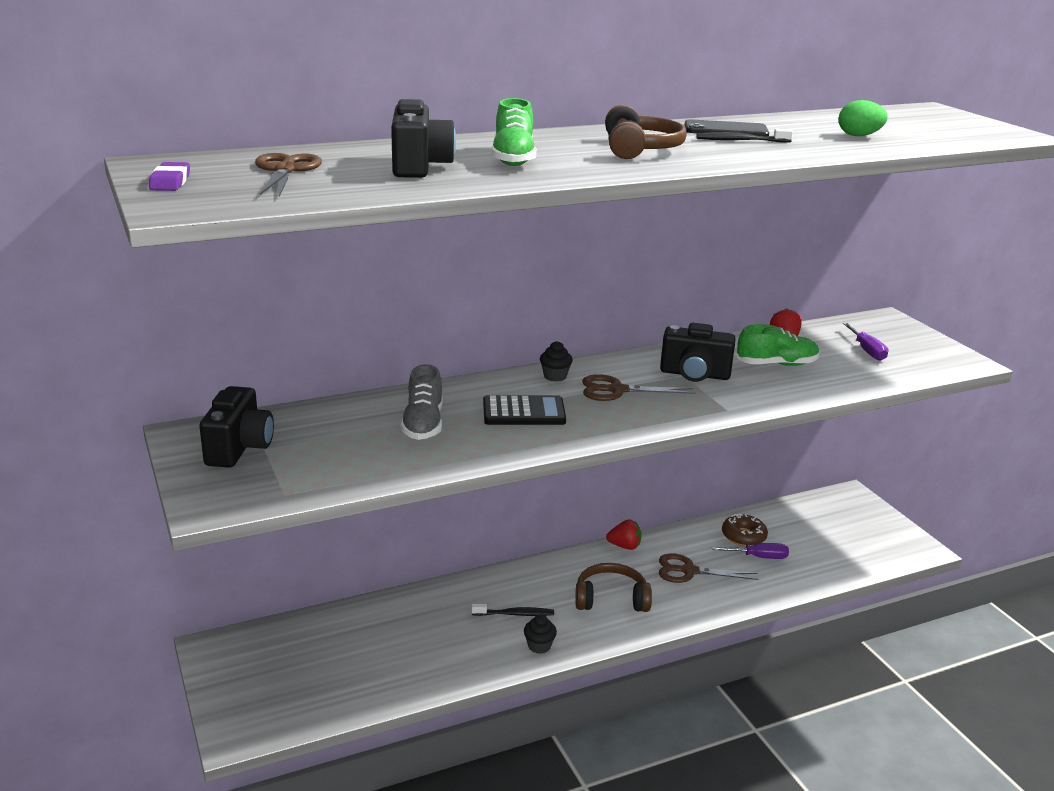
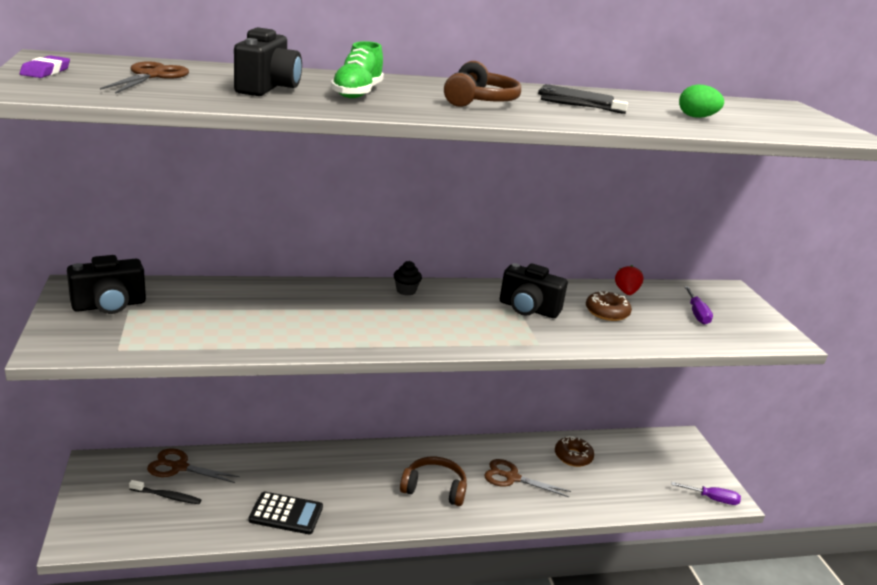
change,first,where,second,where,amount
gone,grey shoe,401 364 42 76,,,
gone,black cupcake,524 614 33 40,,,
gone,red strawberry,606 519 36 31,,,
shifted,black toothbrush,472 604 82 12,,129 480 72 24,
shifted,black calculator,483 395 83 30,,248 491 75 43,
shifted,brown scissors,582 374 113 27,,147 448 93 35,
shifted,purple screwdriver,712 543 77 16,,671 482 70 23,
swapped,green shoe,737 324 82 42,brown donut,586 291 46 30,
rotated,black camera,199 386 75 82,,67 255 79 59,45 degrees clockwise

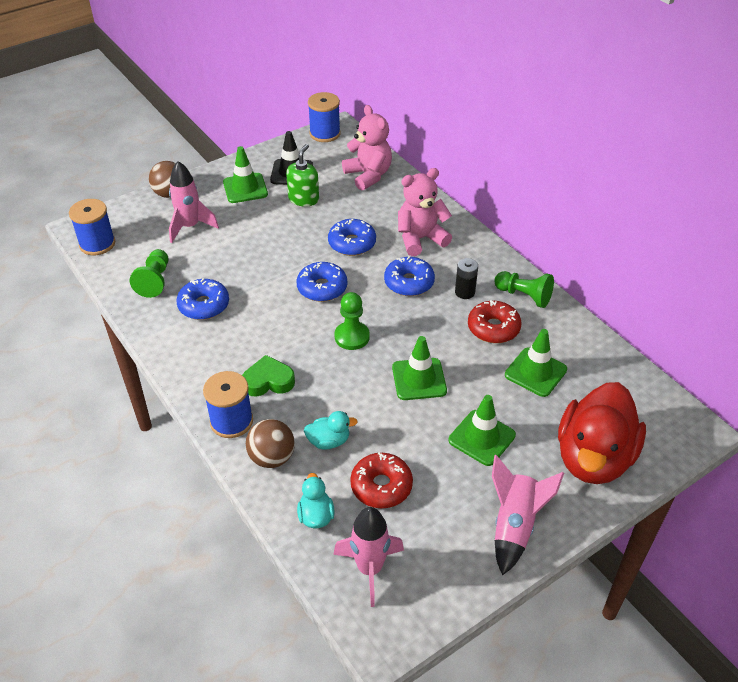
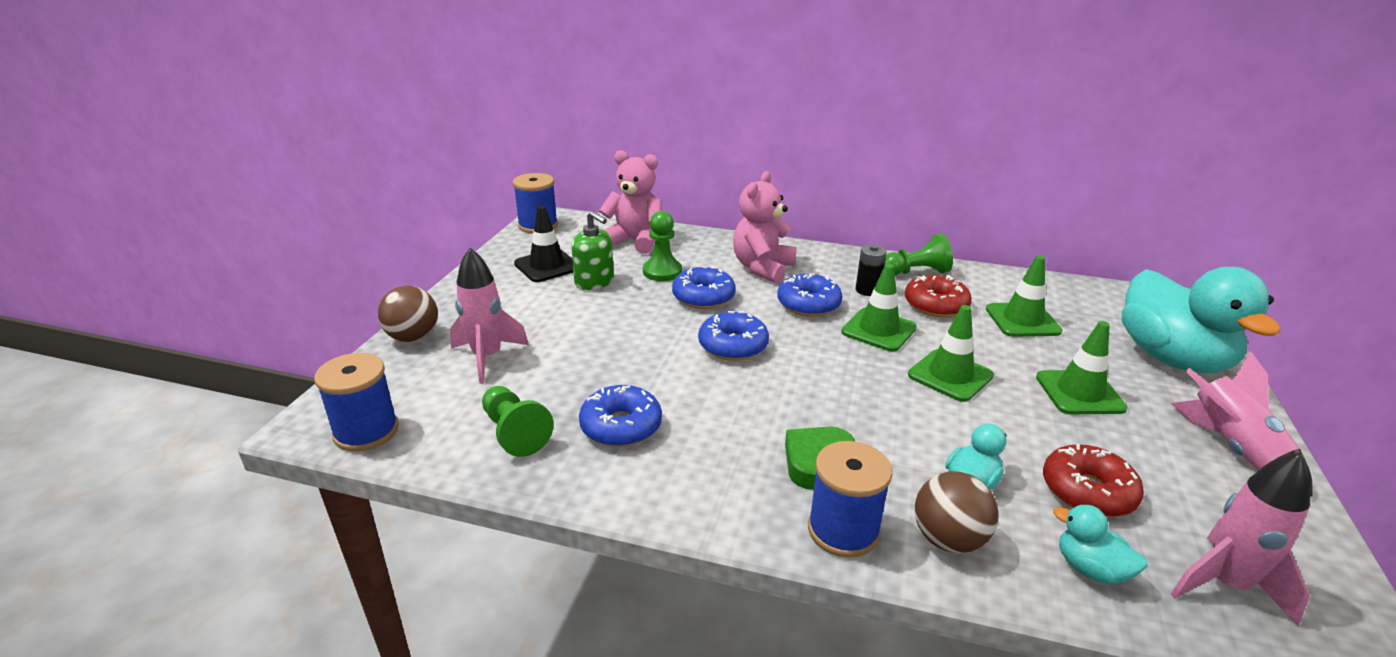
change,first,where,second,where,amount
shifted,green traffic cone,223 146 45 57,,841 264 75 88,
shifted,green pawn,335 292 35 58,,643 211 39 70,
repainted,red duck,558 382 88 102,turquoise duck,1122 267 159 106,
rotated,green soap dispenser,286 144 33 63,,571 211 43 79,150 degrees clockwise

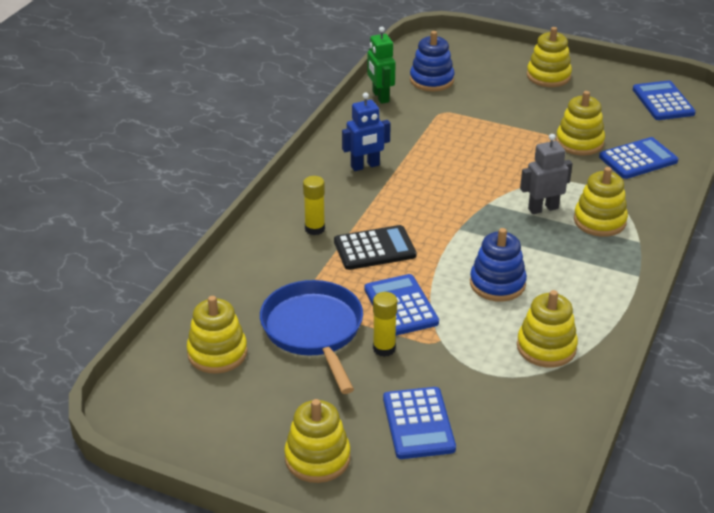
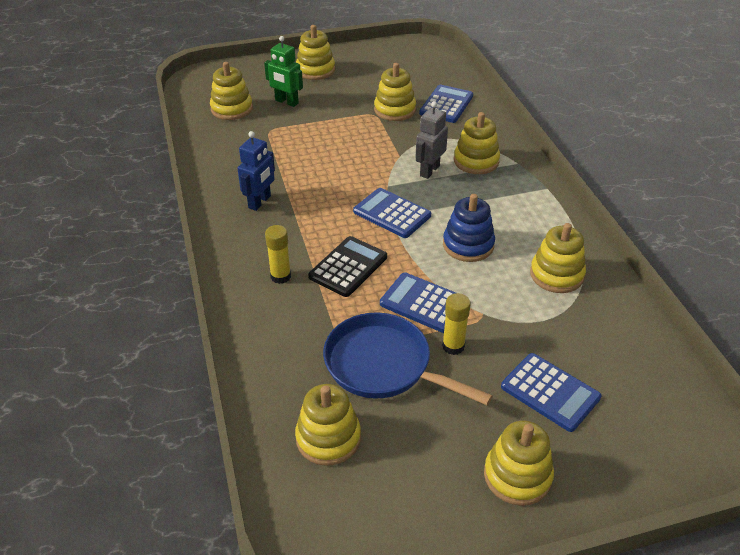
change,first,where,second,where,amount
shifted,green robot,367 27 29 77,,264 36 39 71,
shifted,blue calculator,633 81 63 39,,353 188 78 50,
repainted,blue stacking toy,410 31 45 60,yellow stacking toy,210 62 43 58,

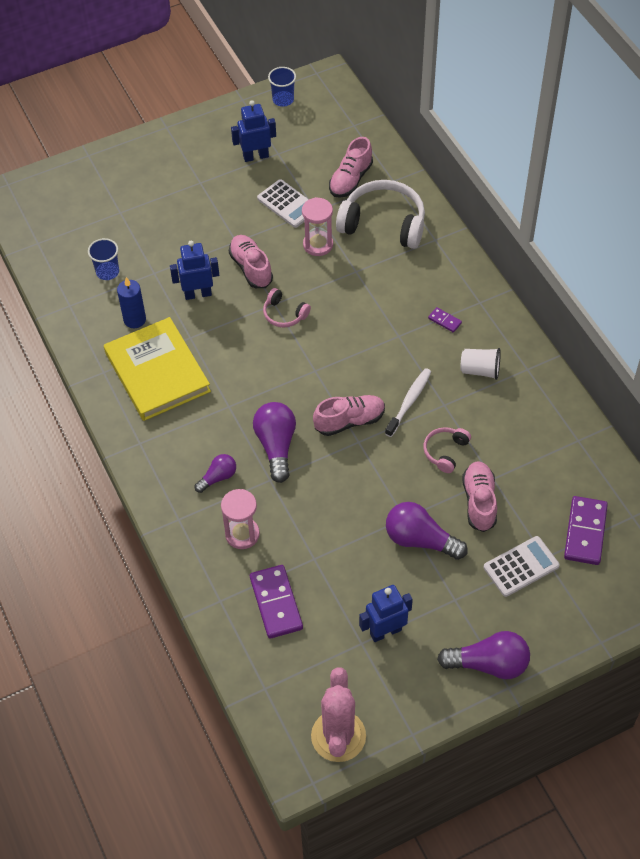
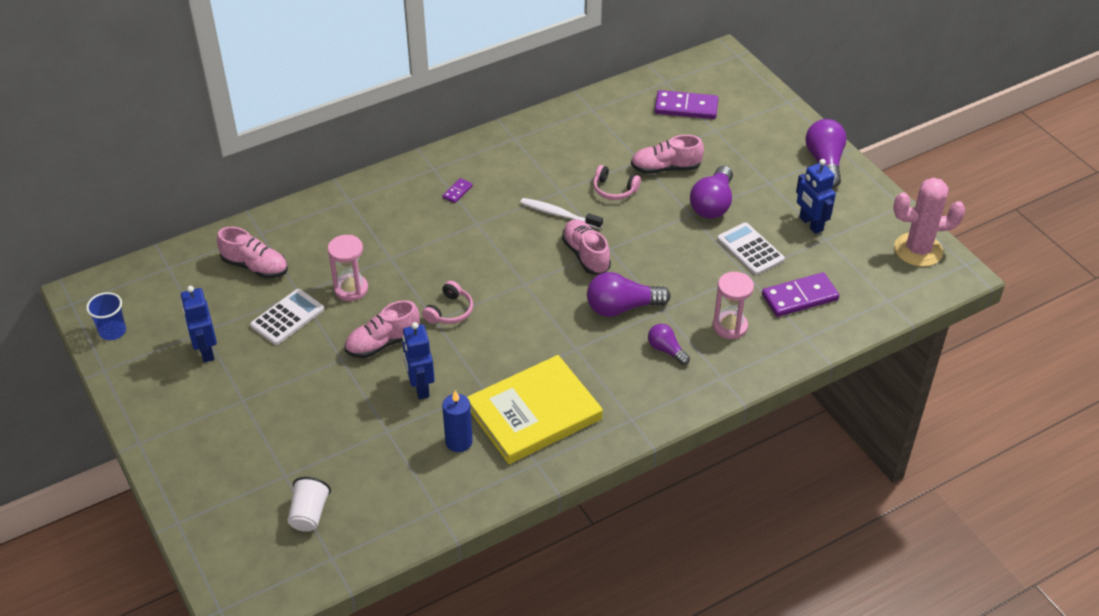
change,first,where,second,where,amount
gone,blue cup,88 238 31 42,,,
gone,white headphones,336 180 89 69,,,
shifted,white cup,460 348 41 32,,288 477 43 55,
shifted,white calculator,484 536 76 61,,717 222 68 53,

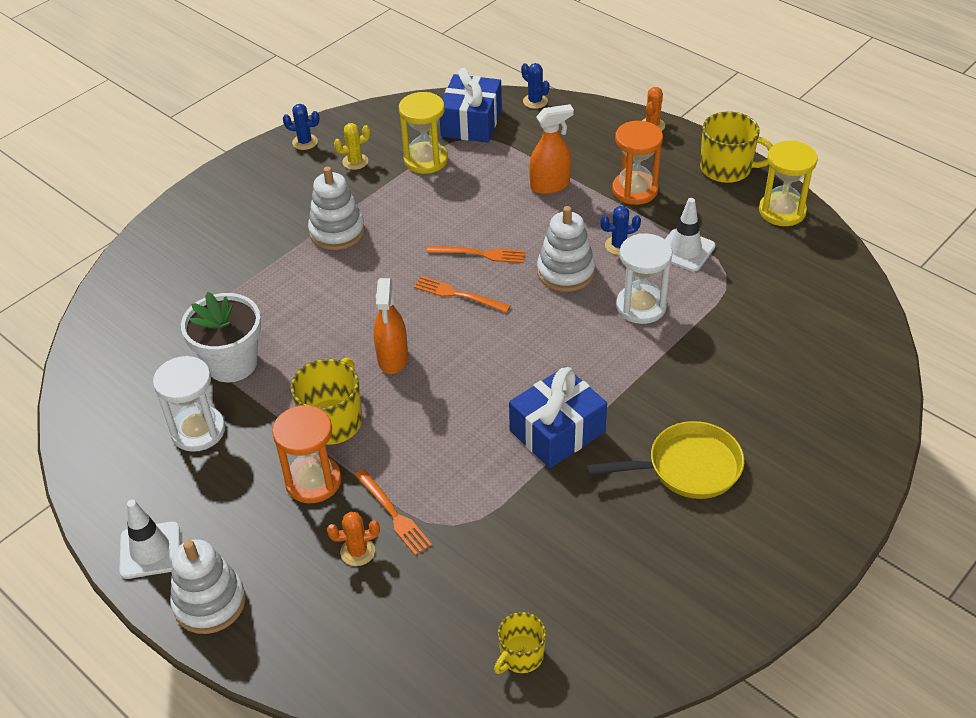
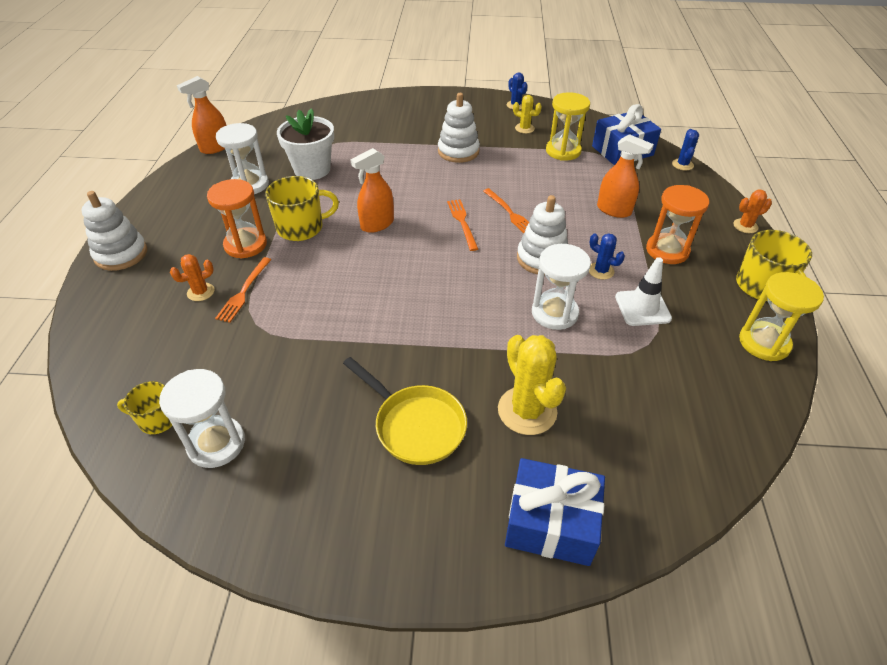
change,first,where,second,where,amount
gone,white traffic cone,119 500 61 79,,,
new,,,white hourglass,159 369 86 99,
new,,,orange spray bottle,177 76 50 78,
new,,,yellow cactus,498 335 68 100,
shifted,blue gift,509 366 98 102,,505 458 100 108,
rotated,orange cactus,327 512 53 54,,170 254 44 47,75 degrees counterclockwise

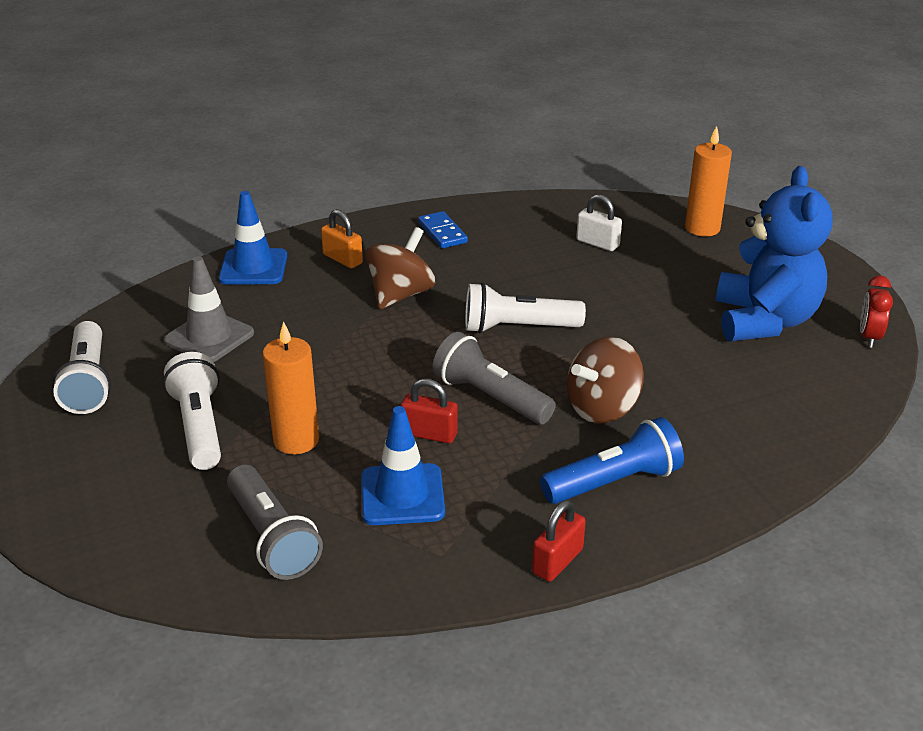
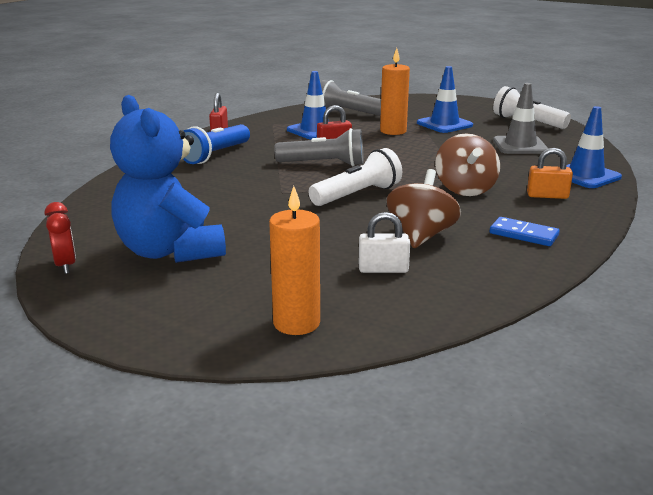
change,first,where,second,where,amount
shifted,brown spinning top,567 337 77 86,,387 169 74 79,
swapped,white flashlight,163 352 58 118,blue traffic cone,417 66 56 67,

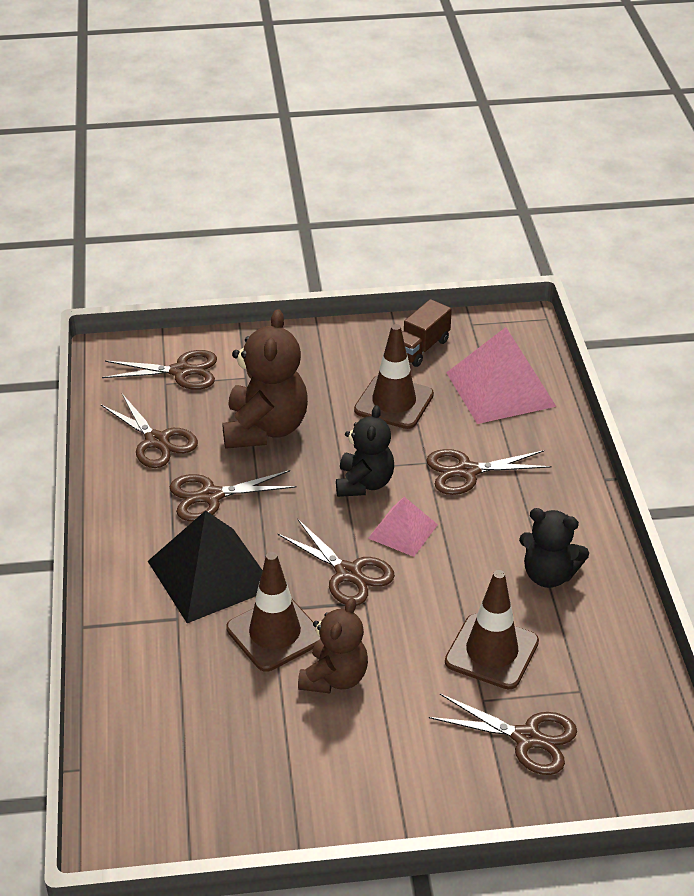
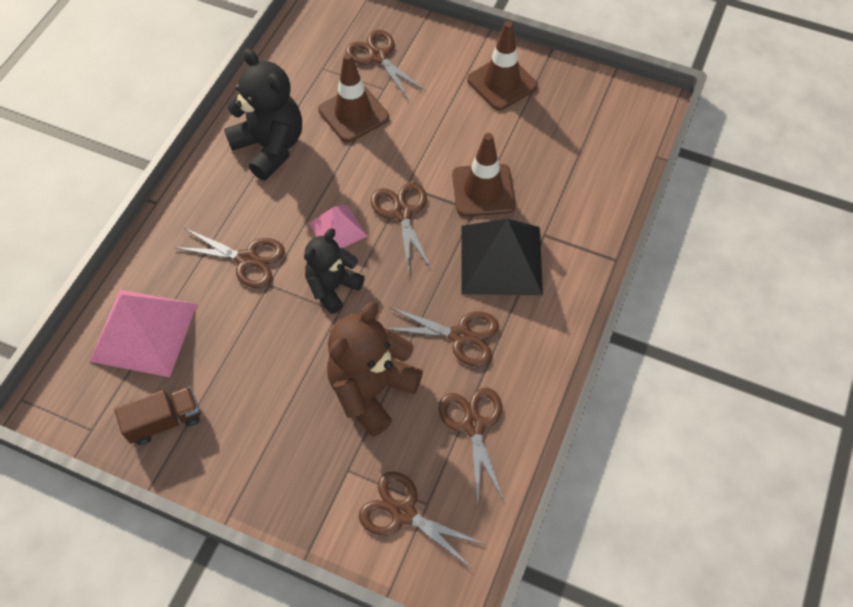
change,first,where,second,where,amount
gone,brown teddy bear,298 598 70 95,,,
shifted,brown traffic cone,354 324 80 105,,467 21 71 89,
scaled,black teddy bear,519 508 70 80,,224 48 78 132,x1.53

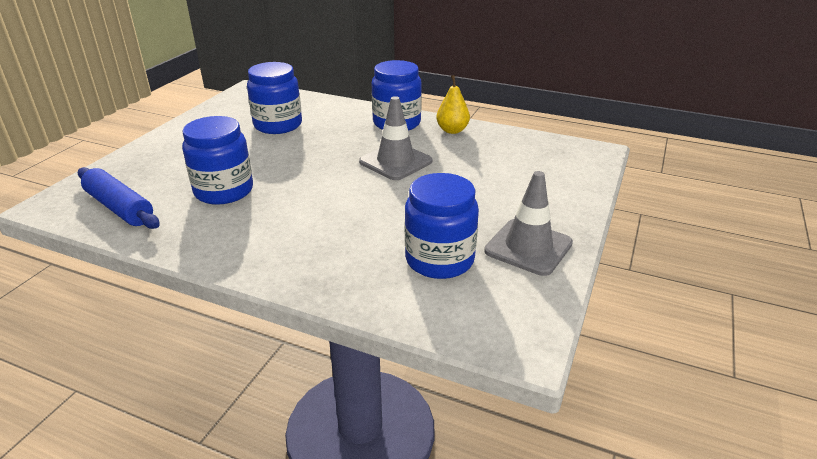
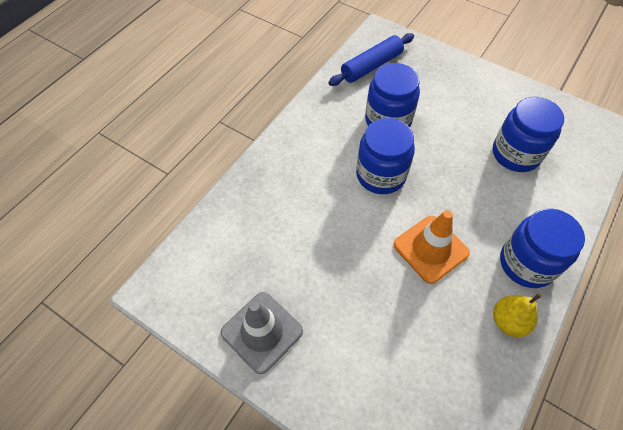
change,first,where,second,where,amount
shifted,blue jar,405 173 74 106,,356 118 59 76,
repainted,grey traffic cone,359 96 74 84,orange traffic cone,394 210 76 74,

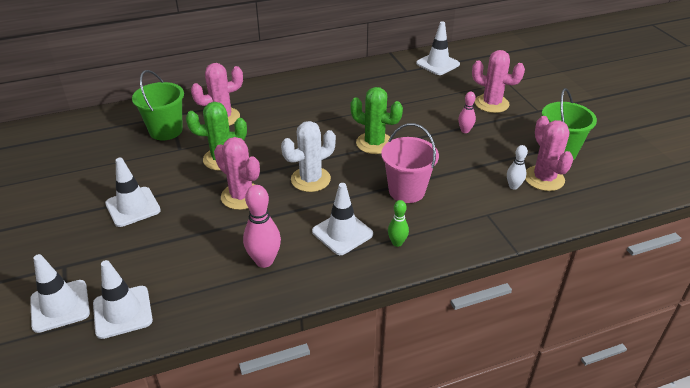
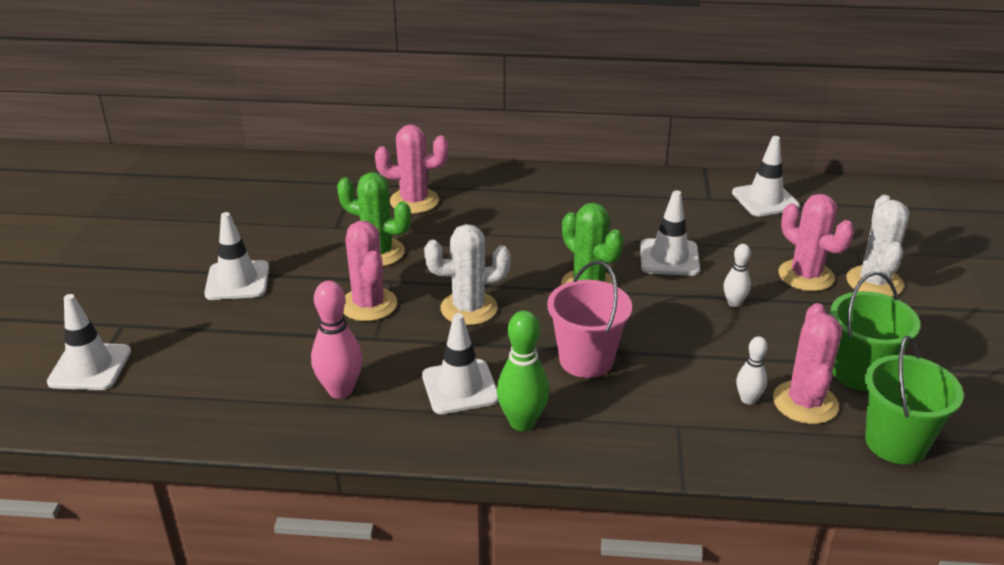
change,first,where,second,where,amount
new,,,white cactus,846 195 63 102,
shifted,white traffic cone,93 260 60 79,,640 190 60 86,
shifted,green bucket,132 70 52 70,,865 336 99 128,
repainted,pink bowling pin,458 92 18 41,white bowling pin,724 244 27 63,
scaled,green bowling pin,388 200 21 47,,497 310 52 121,x1.69

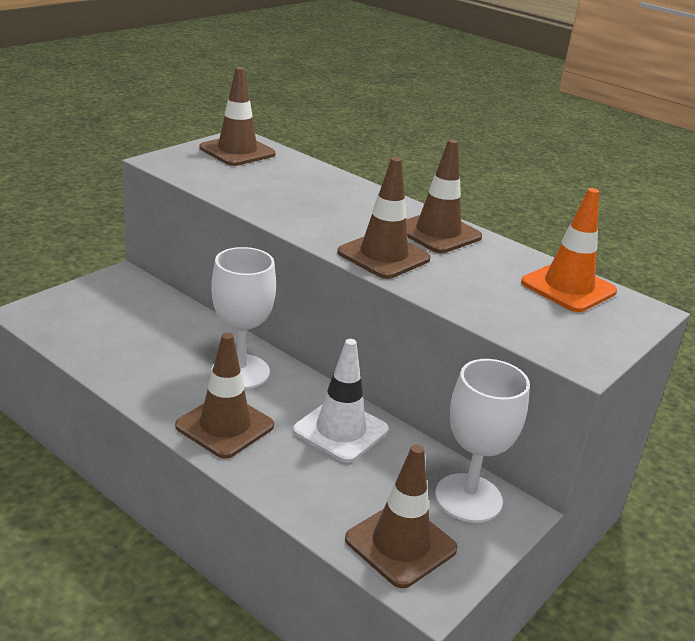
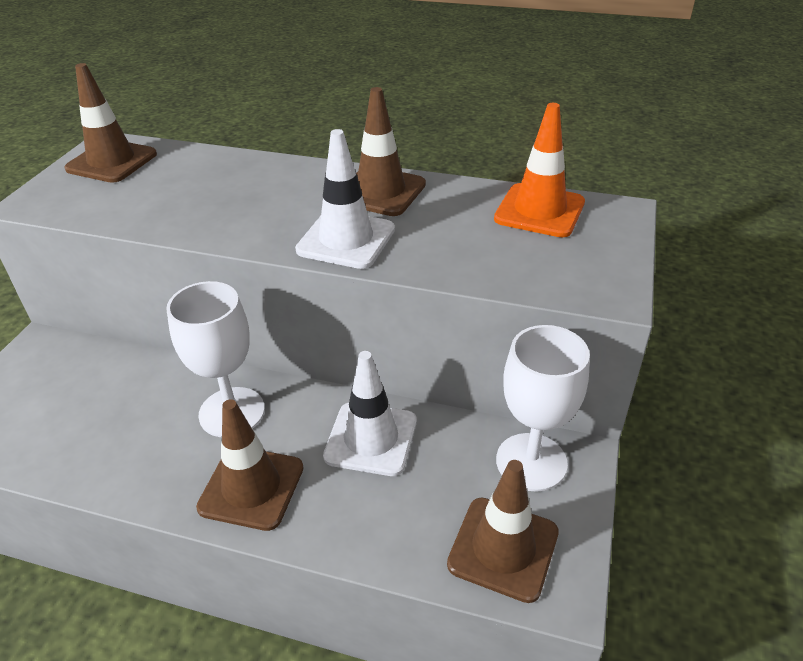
change,first,where,second,where,amount
repainted,brown traffic cone,337 157 94 122,white traffic cone,295 129 100 140,

